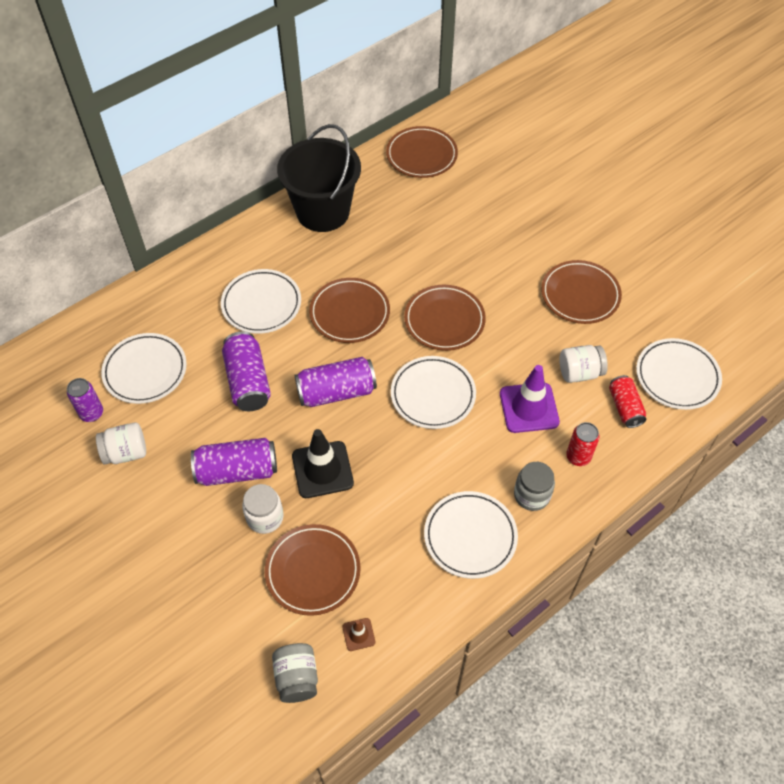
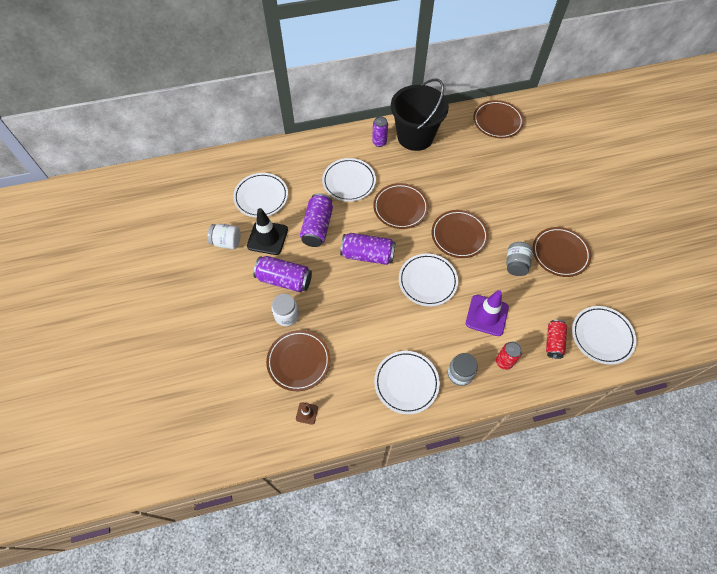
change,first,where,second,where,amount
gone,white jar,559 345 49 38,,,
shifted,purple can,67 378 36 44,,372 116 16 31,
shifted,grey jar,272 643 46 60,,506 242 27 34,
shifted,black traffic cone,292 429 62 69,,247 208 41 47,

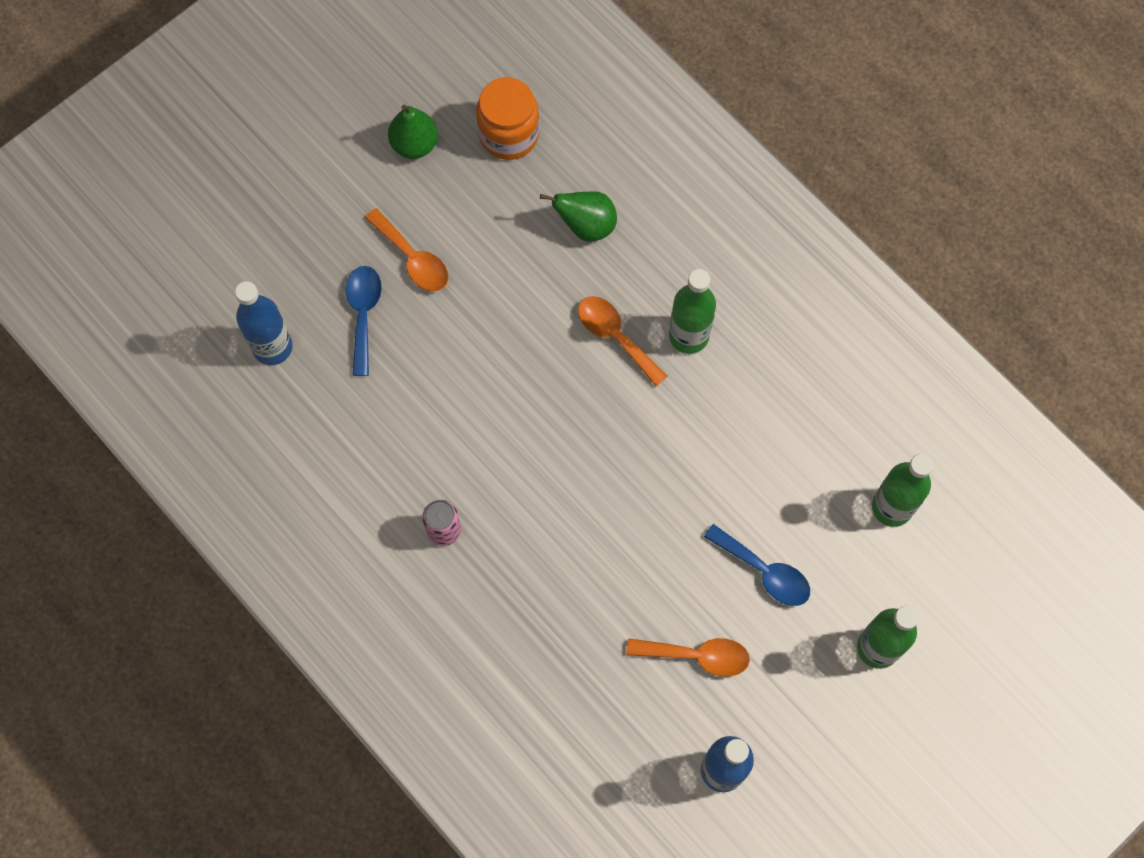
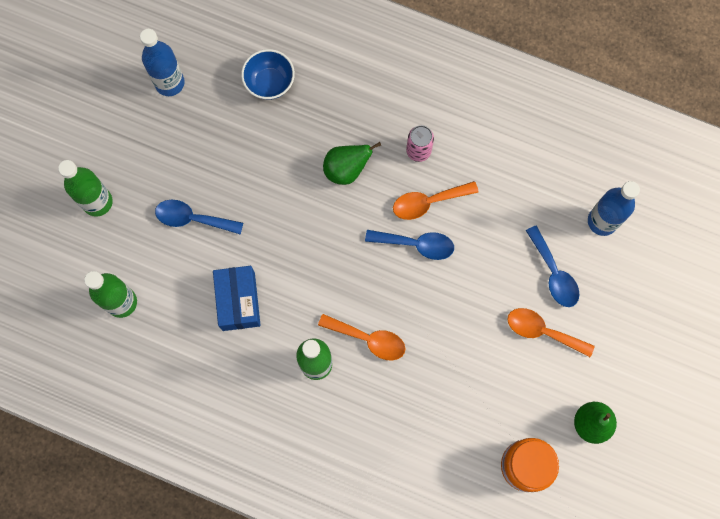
change,first,where,second,where,amount
new,,,blue box,213 266 48 65,
new,,,blue bowl,241 49 54 51,
new,,,blue spoon,365 230 89 30,
shifted,green pear,540 191 77 50,,323 142 58 43,
shifted,orange spoon,626 638 124 39,,393 181 86 39,

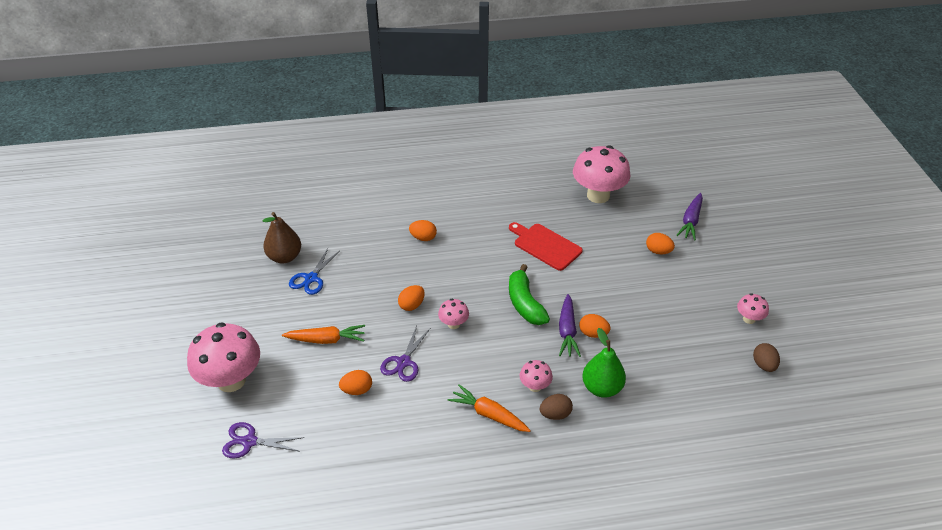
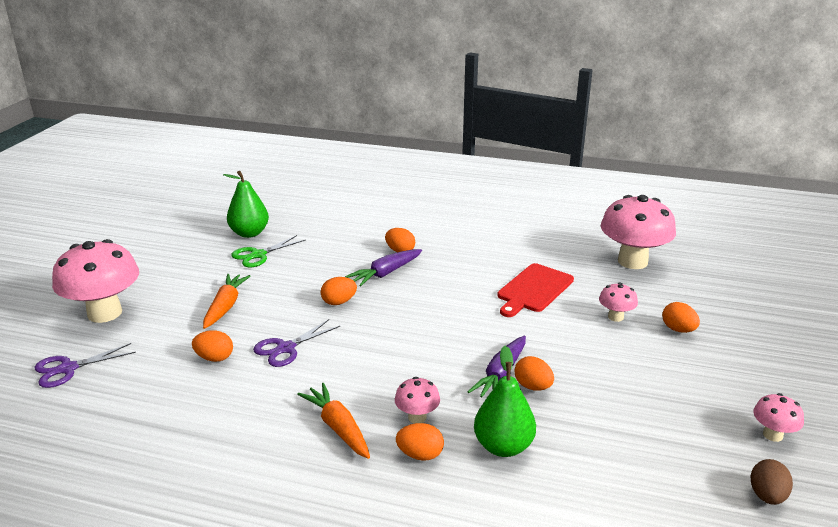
change,first,where,second,where,amount
gone,green banana,509 264 41 61,,,
shifted,pink mushroom,438 299 31 30,,599 283 39 39,
shifted,purple carrot,677 193 26 47,,345 249 77 37,
repainted,brown pear,262 212 39 51,green pear,223 171 46 67,
repainted,blue scissors,289 248 50 47,green scissors,231 235 75 32,
repainted,brown egg,540 394 33 26,orange egg,396 423 48 38,
rotated,purple scissors,222 422 82 36,,34 343 102 45,60 degrees counterclockwise
rotated,orange carrot,282 325 83 19,,203 274 48 55,105 degrees counterclockwise
rotated,red cutting board,509 222 74 49,,497 263 77 54,120 degrees counterclockwise

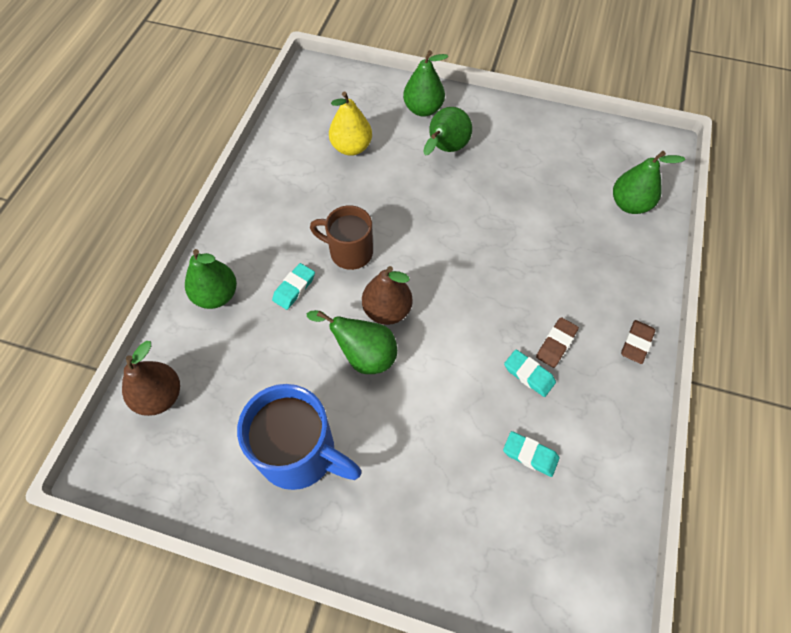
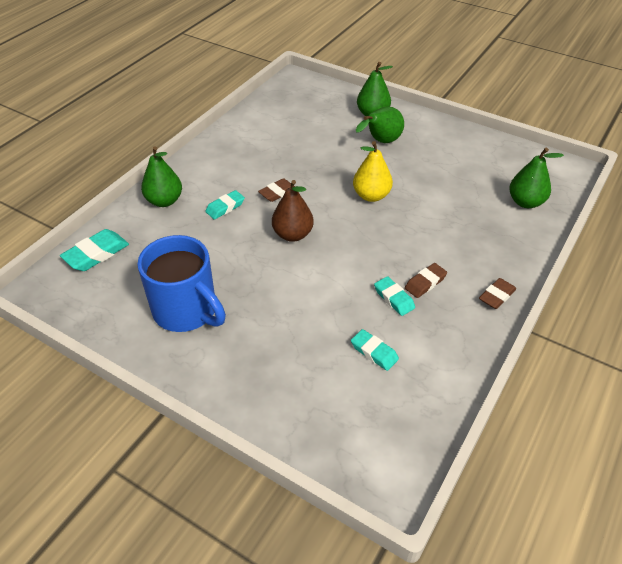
change,first,where,second,where,amount
gone,green pear,307 310 90 64,,,
shifted,yellow pear,329 92 43 64,,353 141 40 61,
swapped,brown pear,122 341 58 75,turquoise eraser,60 229 69 42,
swapped,brown mug,310 205 63 65,brown eraser,258 178 37 24,

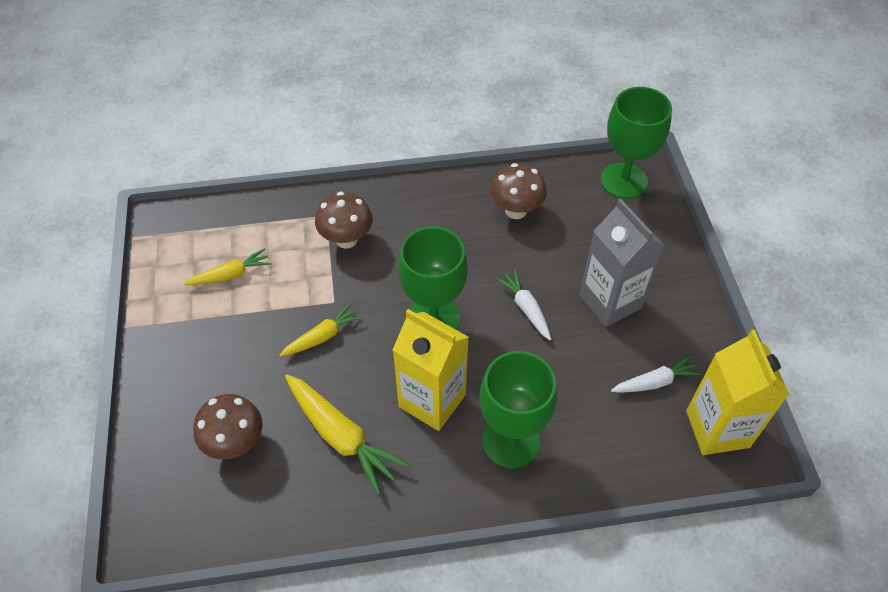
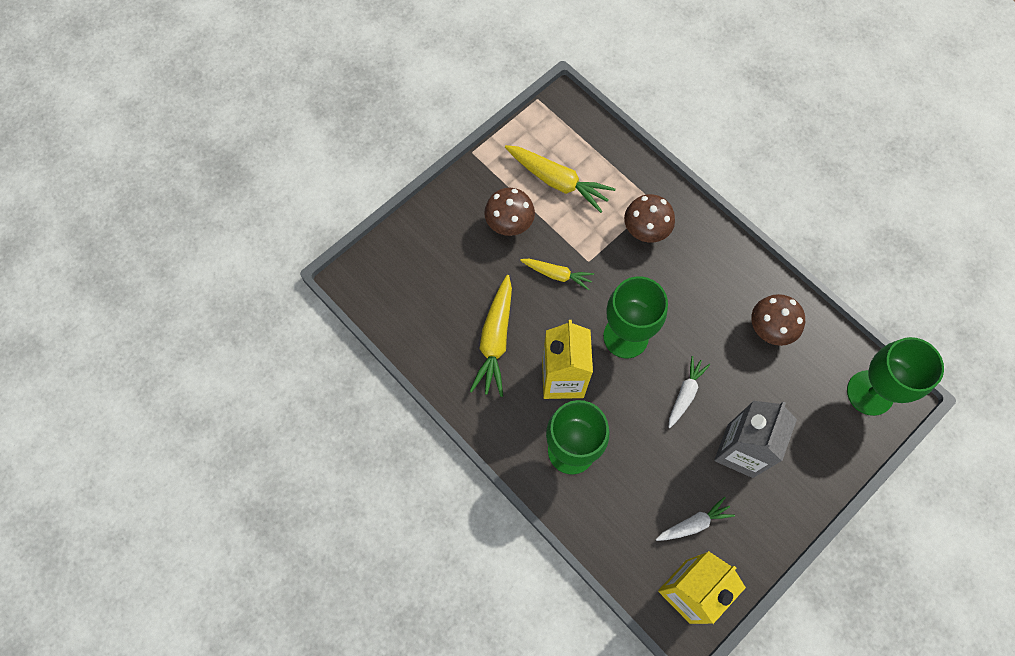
change,first,where,second,where,amount
shifted,brown mushroom,194 394 69 66,,484 188 51 48,
rotated,white carrot,611 355 91 38,,656 497 79 44,60 degrees counterclockwise
scaled,yellow carrot,184 248 88 37,,505 145 110 68,x1.65

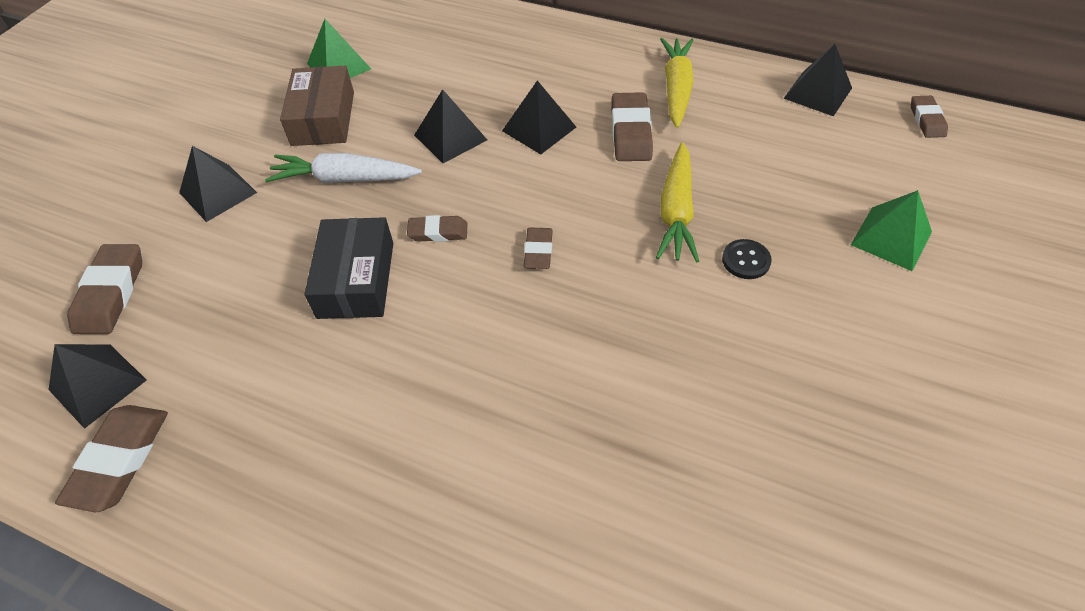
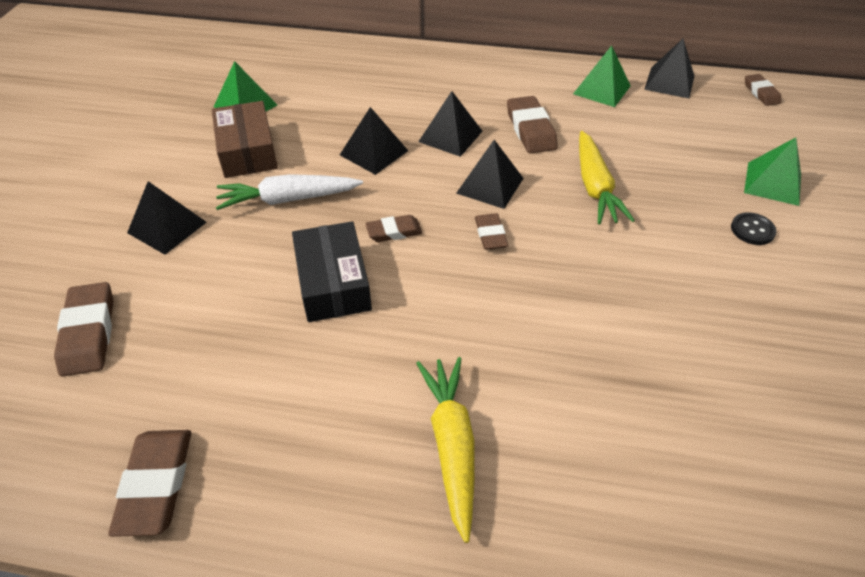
change,first,where,second,where,amount
new,,,green pyramid,573 45 58 62,
shifted,black pyramid,49 344 98 85,,456 140 68 69,
shifted,yellow carrot,660 38 34 90,,416 357 59 186,
shifted,black button,722 239 50 40,,731 212 45 33,

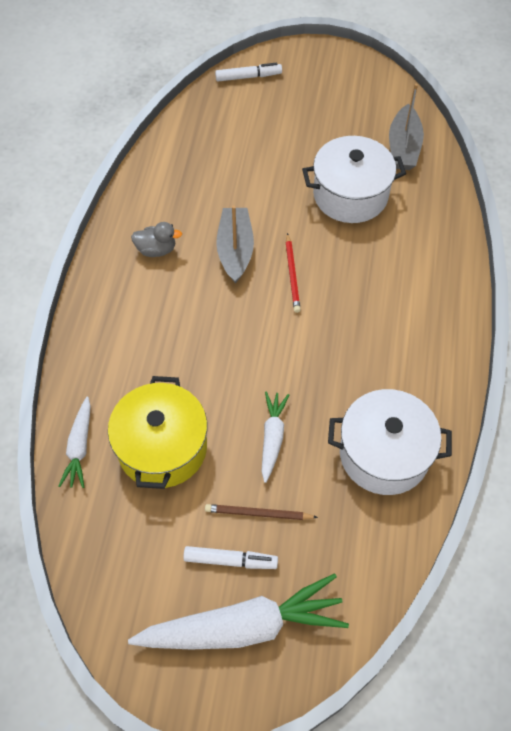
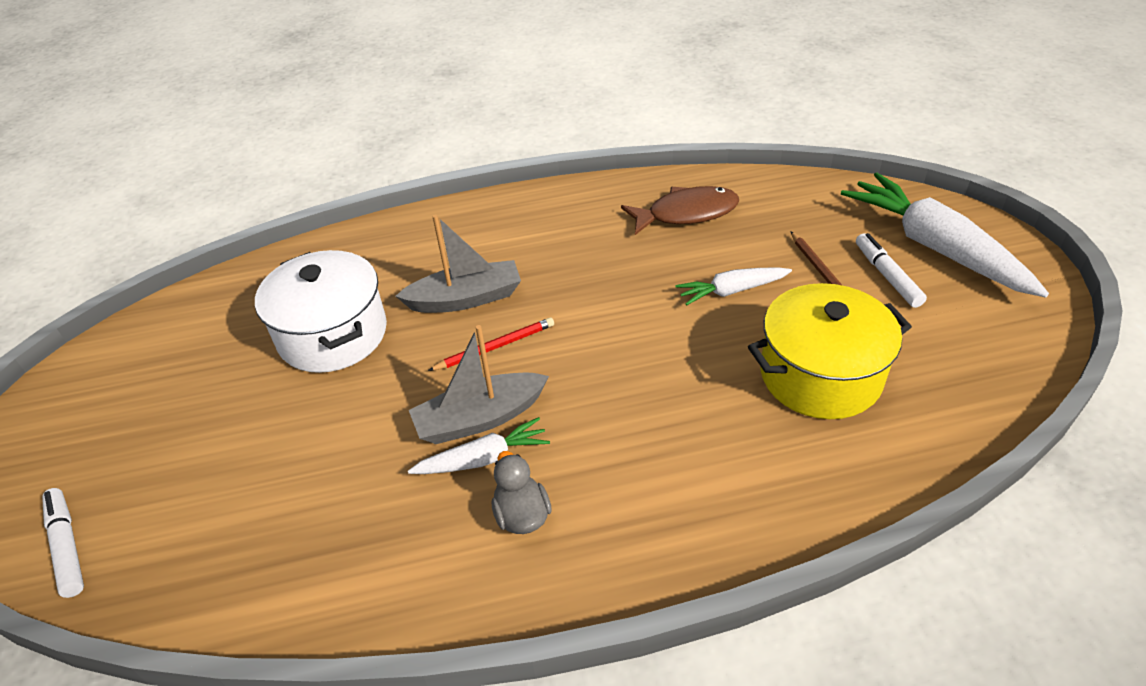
change,first,where,second,where,amount
shifted,white carrot,59 397 32 91,,408 417 142 57,
shifted,grey boat,389 84 35 86,,396 215 125 98,
swapped,white pot,328 389 124 106,brown fish,621 186 118 49,

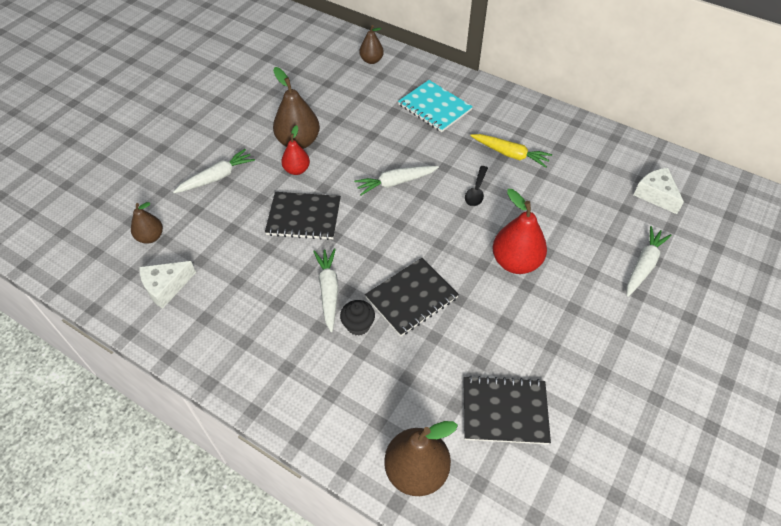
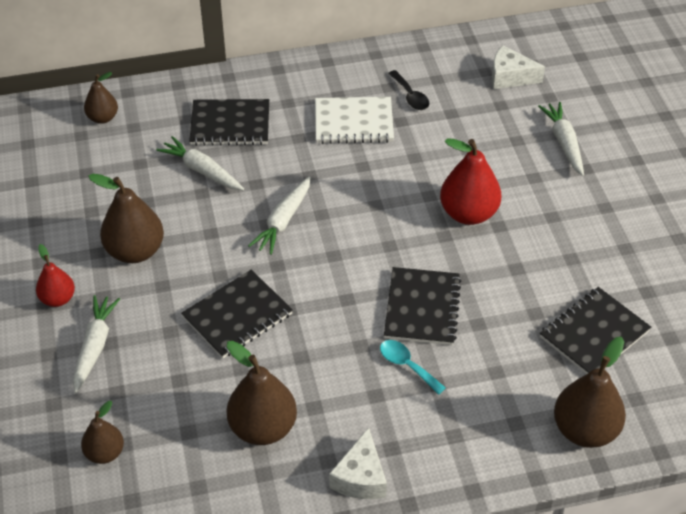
change,first,where,second,where,amount
new,,,brown pear,227 341 70 104,
shifted,white cheese,140 261 56 48,,329 428 58 71,
shifted,red pear,281 125 29 50,,36 244 39 63,
shifted,white carrot,313 248 25 84,,156 136 88 54,
shifted,black spoon,465 166 23 40,,388 70 41 40,
swapped,black cupcake,340 300 35 36,turquoise spoon,380 340 66 55,
swapped,yellow carrot,470 134 82 34,white notebook,315 97 79 47,
repainted,turquoise notebook,398 80 75 52,black notebook,189 99 80 47,

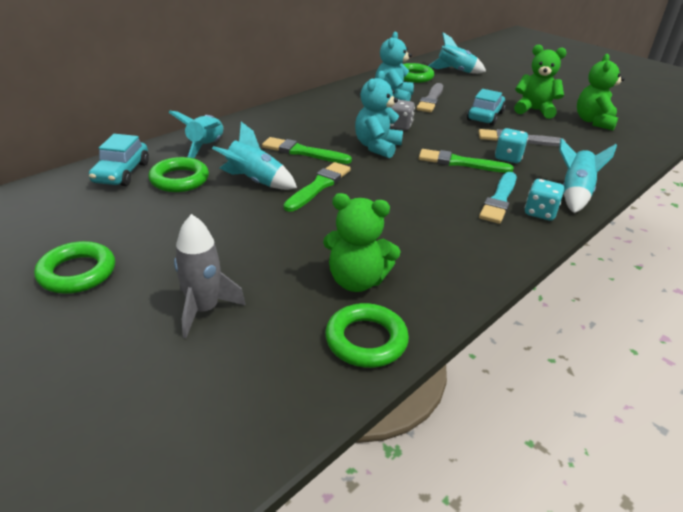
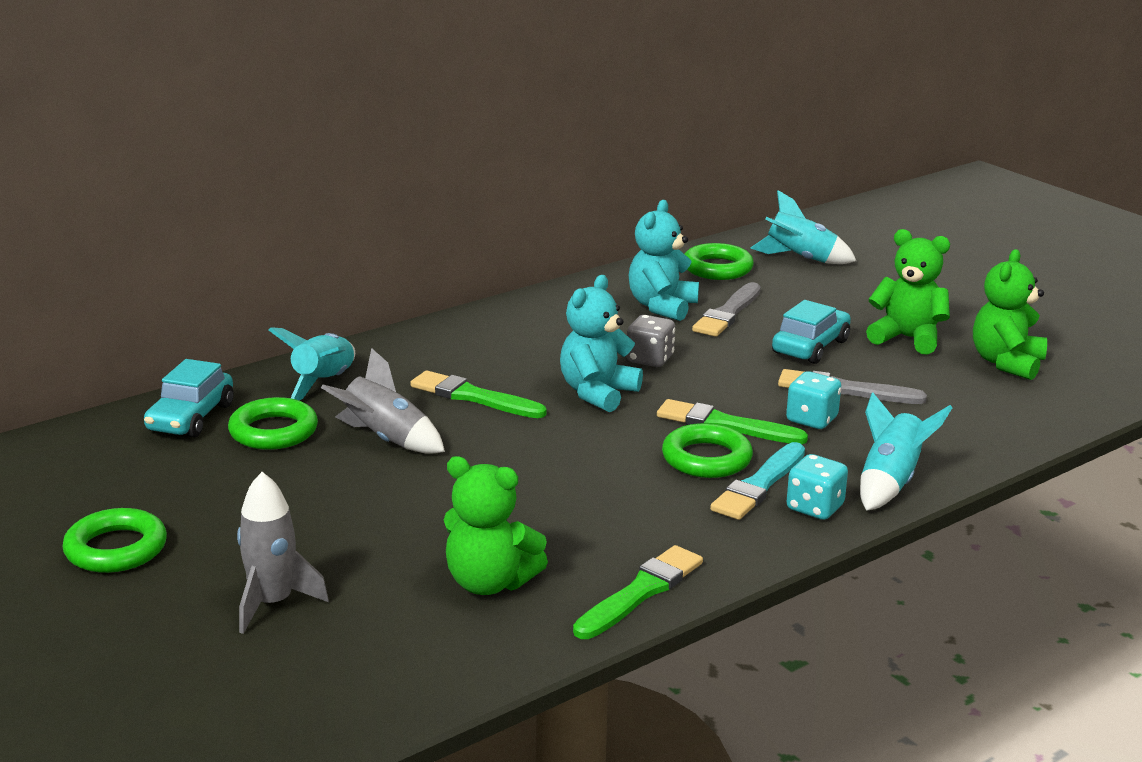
change,first,where,second,where,amount
shifted,green brush,284 162 67 50,,573 545 130 94,
shifted,green ring,325 303 84 65,,662 423 91 55,
repainted,turquoise rocket,212 122 85 68,grey rocket,321 348 124 106,

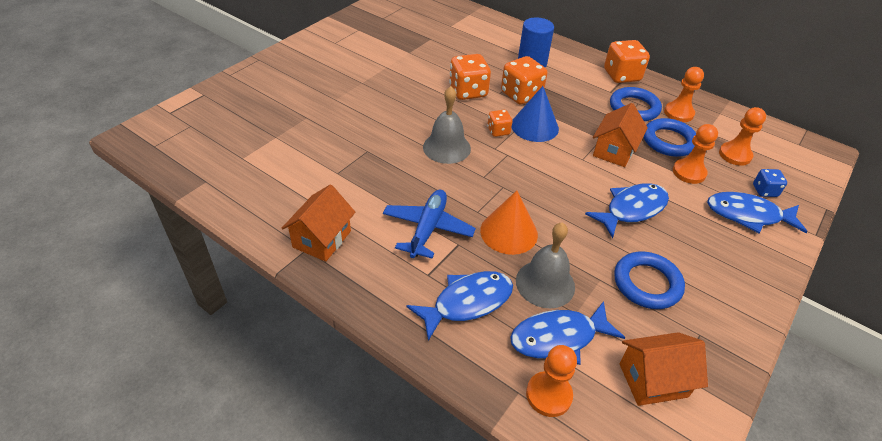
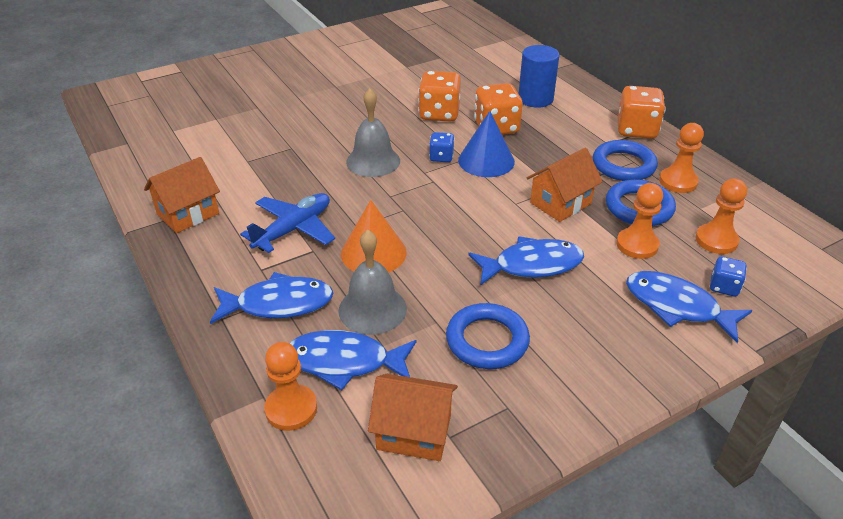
change,first,where,second,where,amount
repainted,orange dice,487 110 25 27,blue dice,429 132 26 30,

